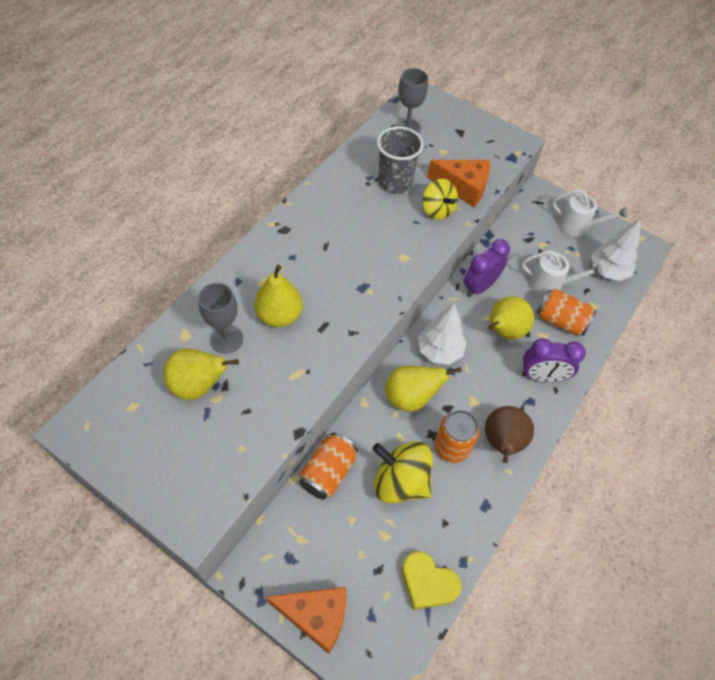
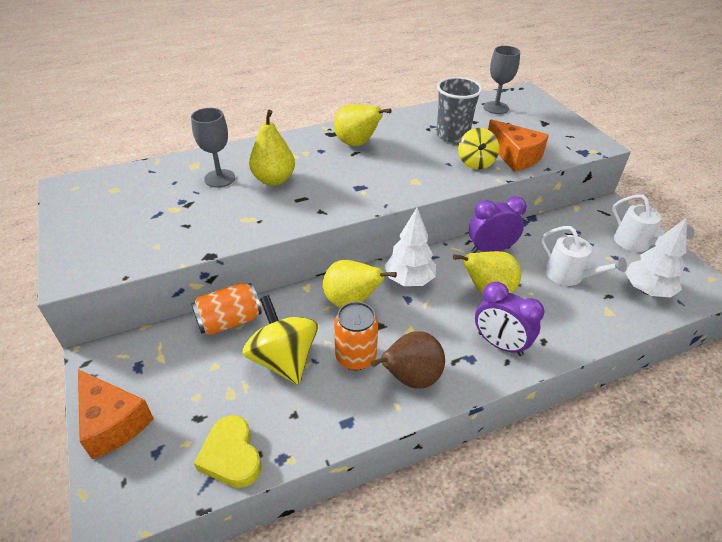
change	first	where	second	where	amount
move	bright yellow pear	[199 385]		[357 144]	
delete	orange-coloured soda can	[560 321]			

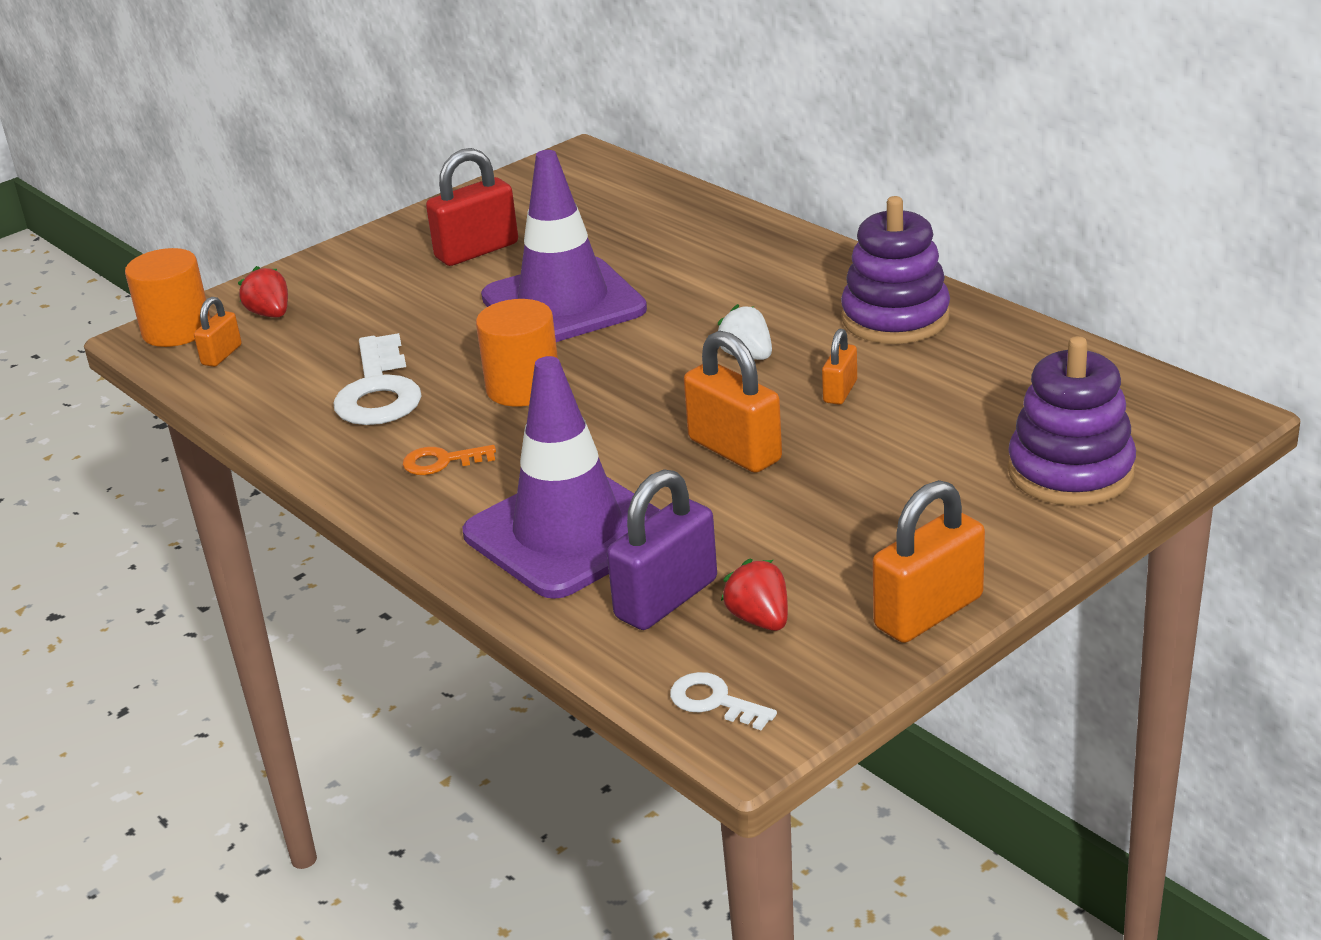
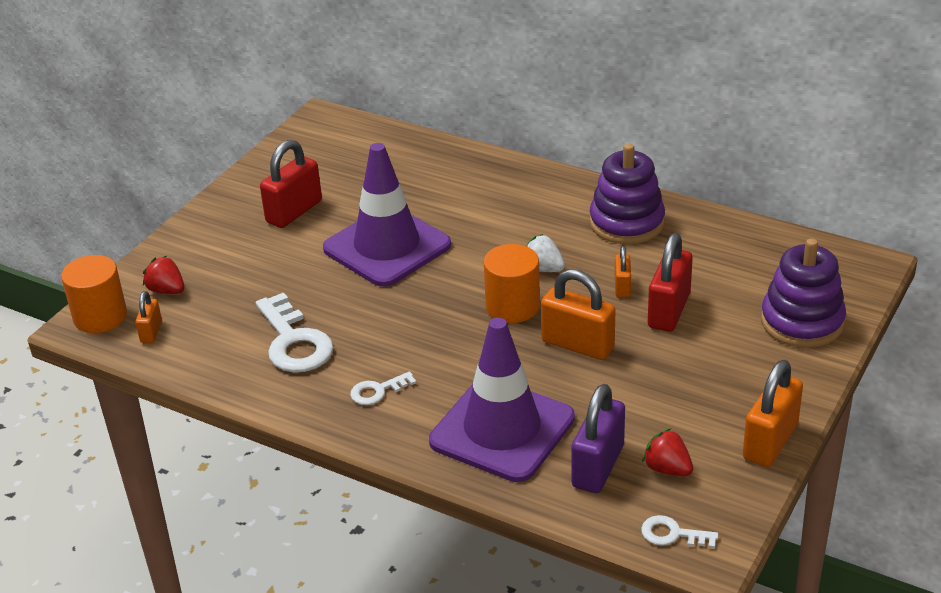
change	first	where	second	where	amount
recolor	orange-coloured door key	[441 462]	white door key	[377 391]	
move	orange-coloured solid cylinder	[523 387]		[512 306]	
insert			crimson small lock	[668 310]	

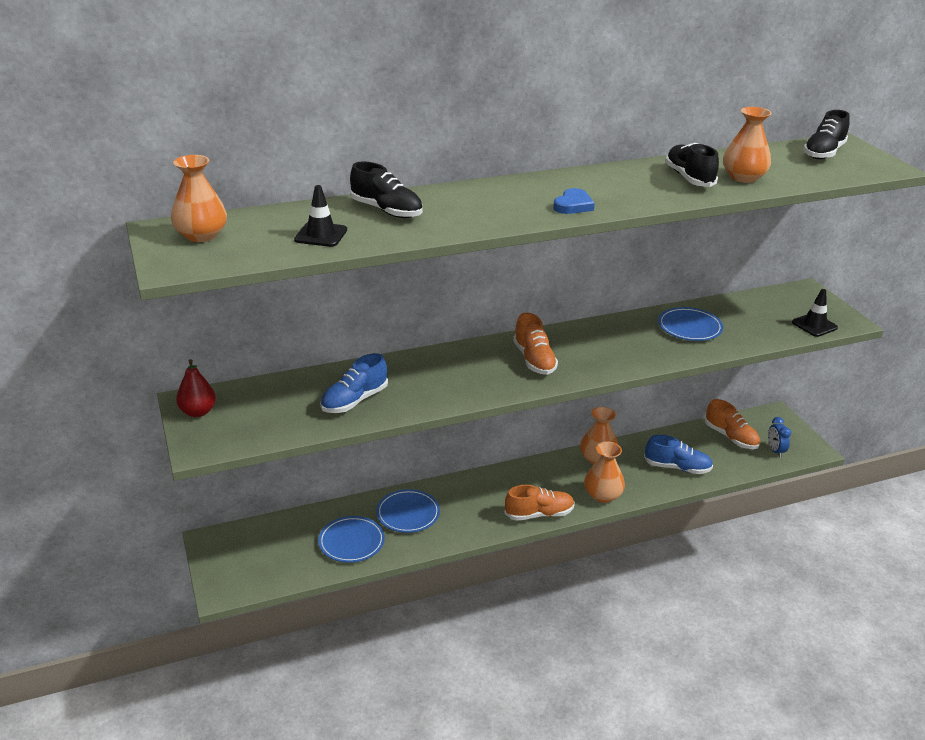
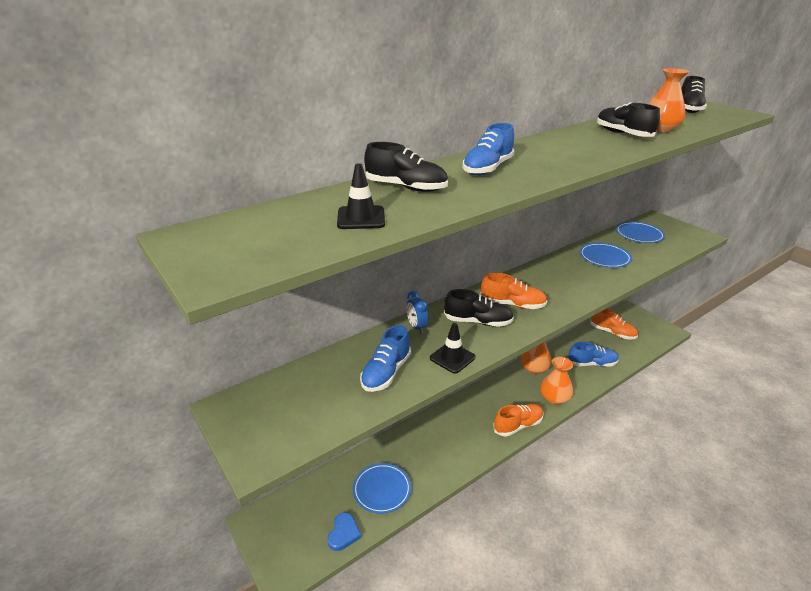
change	first	where	second	where	amount
move	blue heart shape	[573 205]		[344 533]	
move	blue alarm clock	[775 451]		[416 327]	
move	ebony road cone	[814 325]		[452 358]	
insert			ebony sneaker	[478 322]	
insert			blue sneaker	[487 168]	
rotate	orange-coloured sneaker	[534 360]		[512 304]	45 degrees counterclockwise
move	blue plate	[408 514]		[639 235]	
delete	orange-coloured tall vase	[201 235]			
delete	crimson pear	[198 412]			

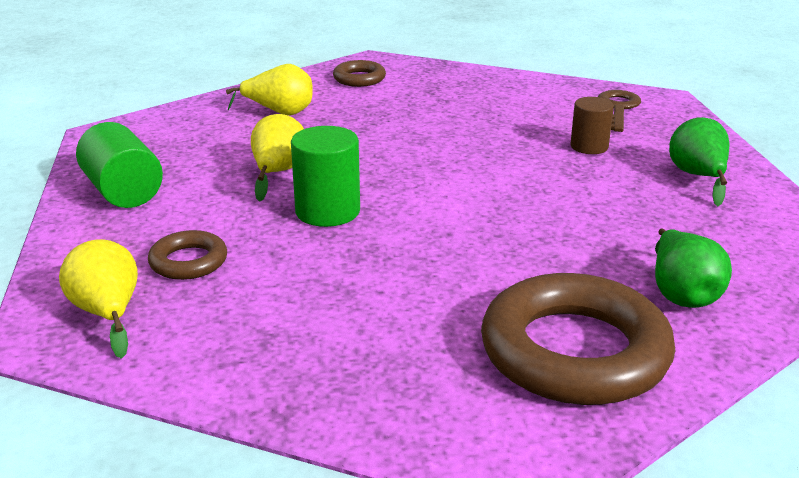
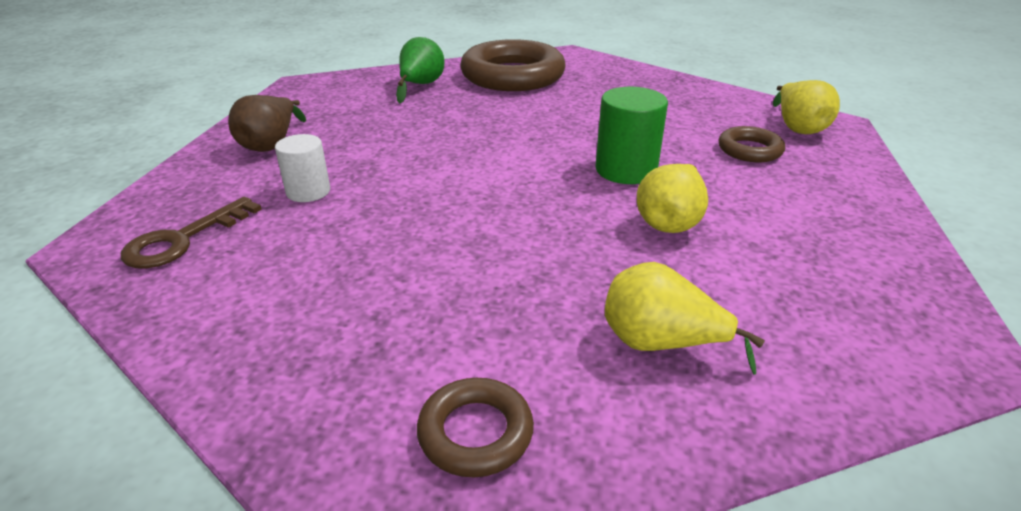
change	first	where	second	where	amount
recolor	leaf-green pear	[698 177]	dark brown pear	[271 144]	
recolor	dark brown solid cylinder	[589 147]	white solid cylinder	[308 192]	
delete	leaf-green solid cylinder	[123 192]			

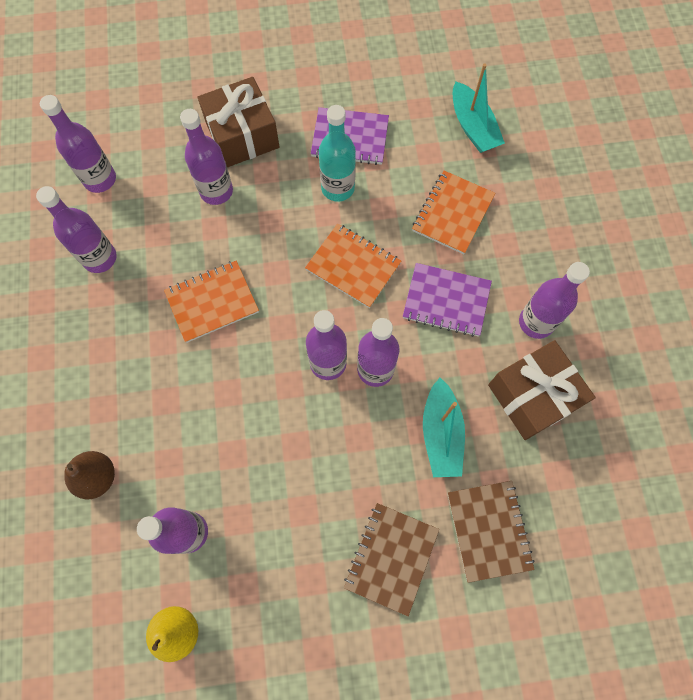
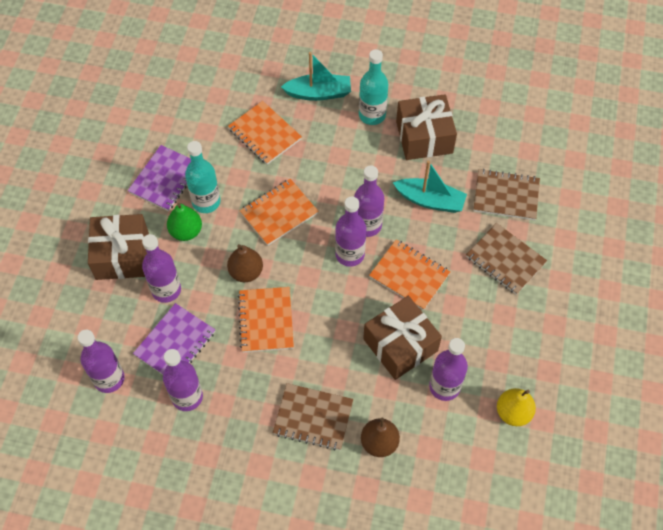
change	first	where	second	where	amount
move	purple notepad	[446 301]		[175 343]	
insert			leaf-green pear	[186 231]	
insert			dark brown pear	[246 272]	
insert			dark brown notepad	[313 417]	
move	turquoise boat	[473 127]		[318 93]	
recolor	purple flask	[536 322]	turquoise flask	[372 115]	
insert			dark brown wrapped gift	[400 345]	
insert			orange-coloured notepad	[409 275]	

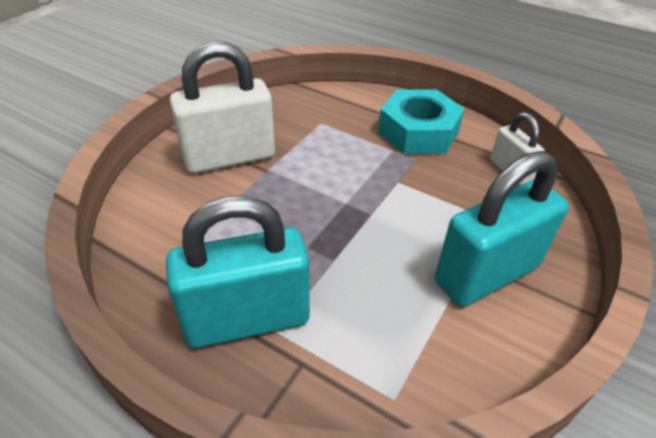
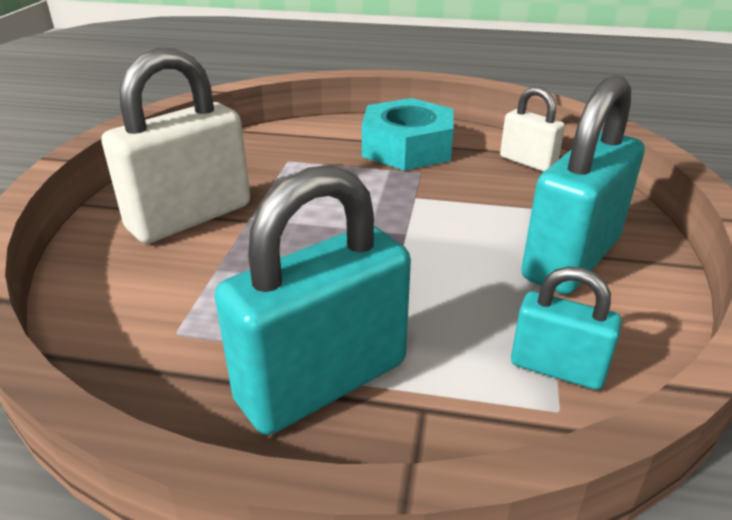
change	first	where	second	where	amount
insert			turquoise small lock	[557 368]	

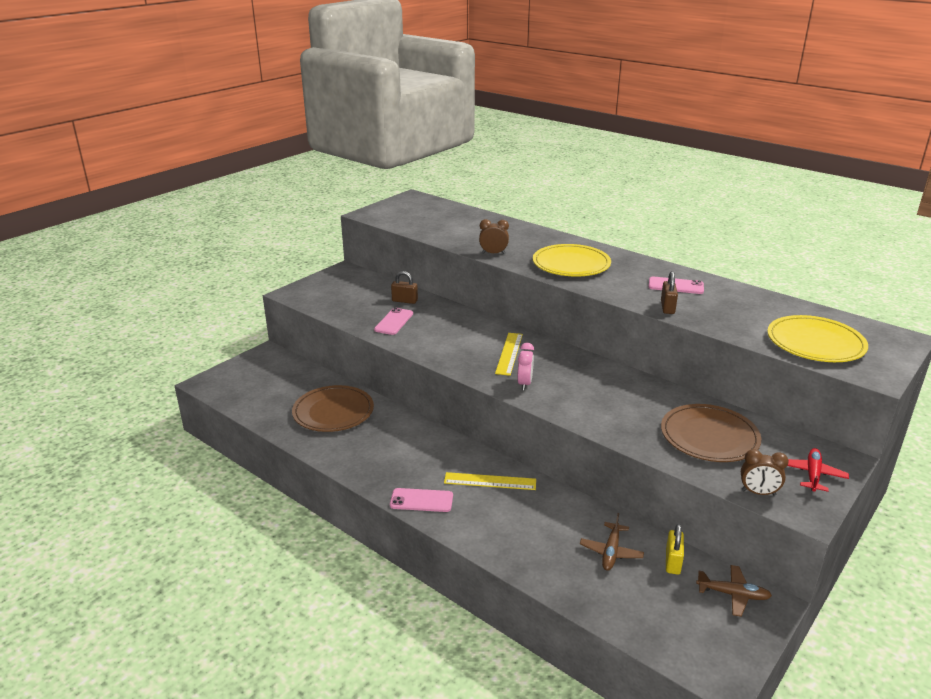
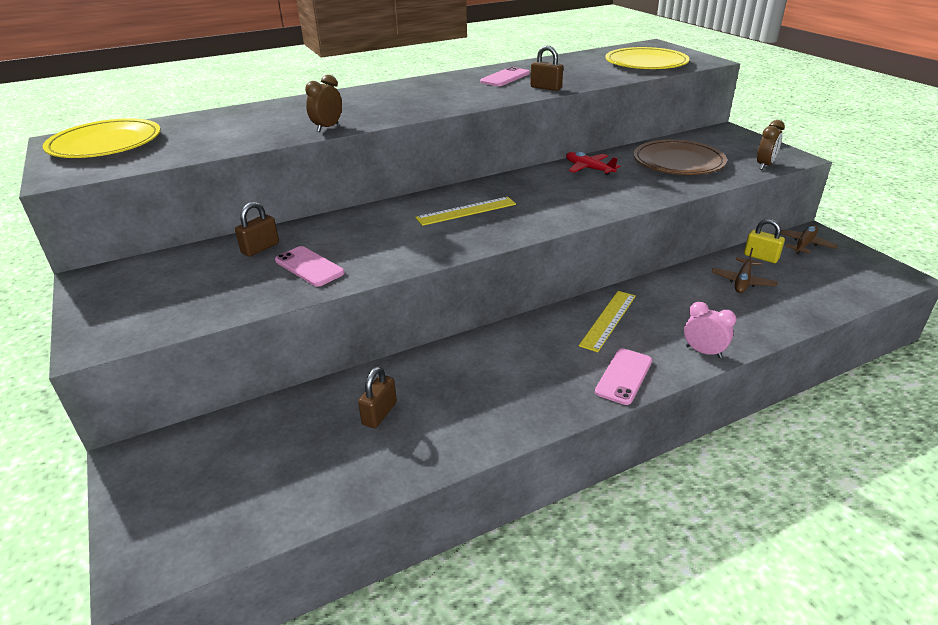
change	first	where	second	where	amount
move	bright yellow plate	[571 264]		[105 143]	
replace	dark brown plate	[333 412]	dark brown small lock	[379 413]	
rotate	bright yellow measuring stick	[509 353]		[466 211]	60 degrees counterclockwise
move	crimson aeroplane	[812 474]		[589 169]	
move	rosy alarm clock	[524 384]		[703 352]	
rotate	dark brown aeroplane	[611 552]		[742 281]	75 degrees clockwise

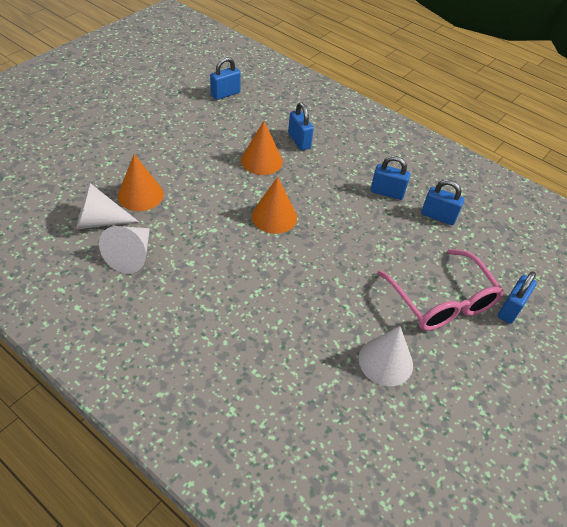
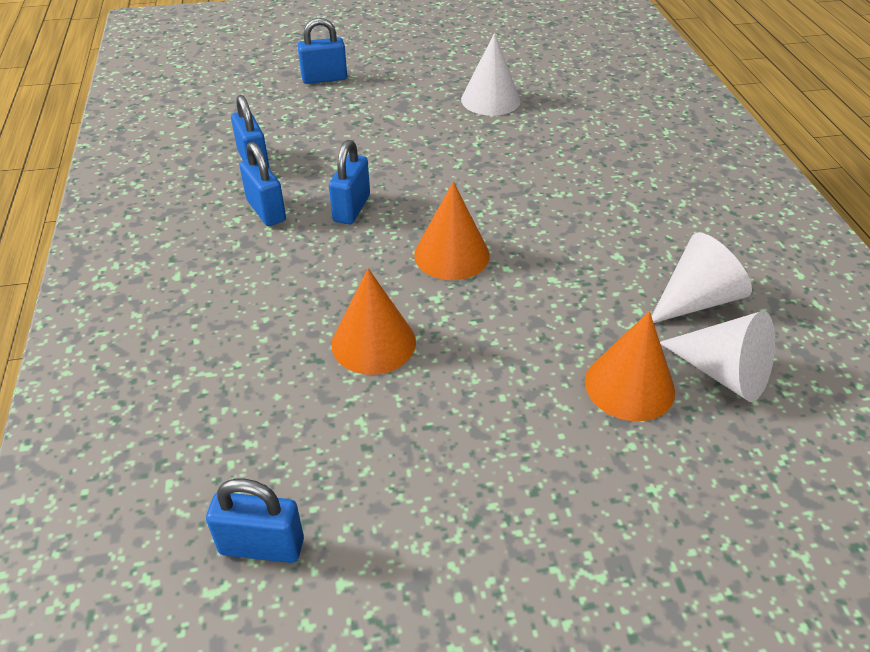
change	first	where	second	where	amount
move	blue small lock	[299 141]		[351 208]	
delete	rosy eyeglasses	[441 300]			

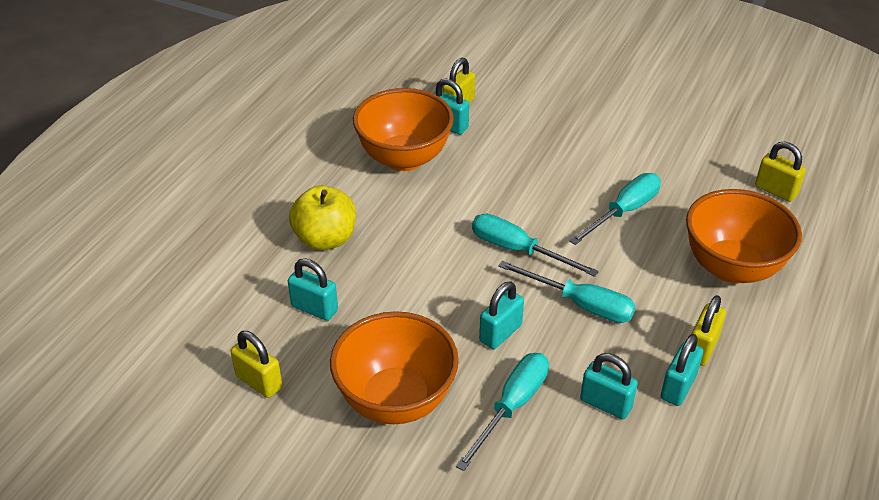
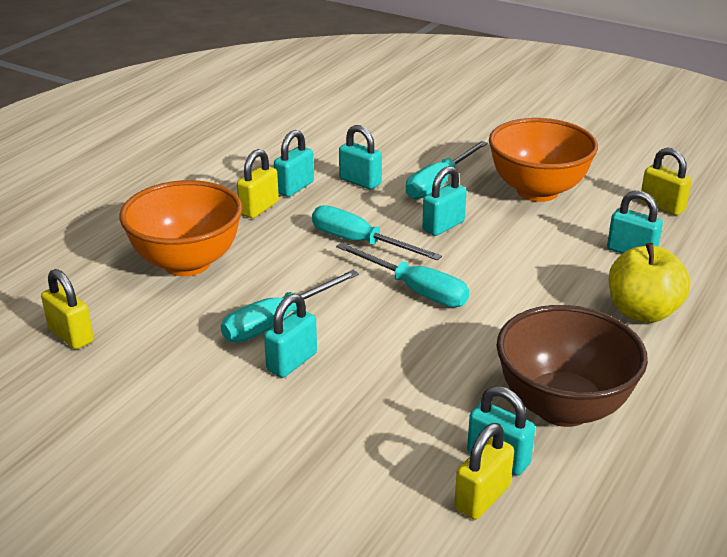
change	first	where	second	where	amount
insert			turquoise small lock	[292 362]	
recolor	orange-coloured serving bowl	[404 158]	dark brown serving bowl	[563 407]	

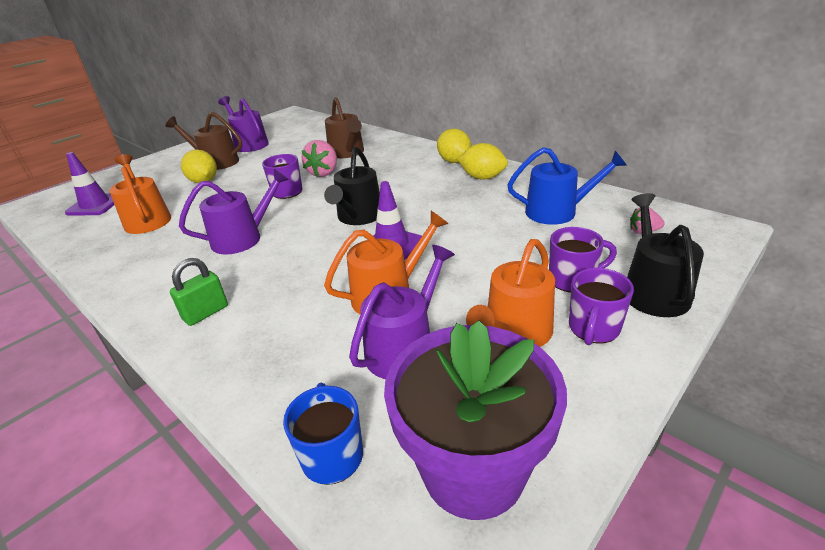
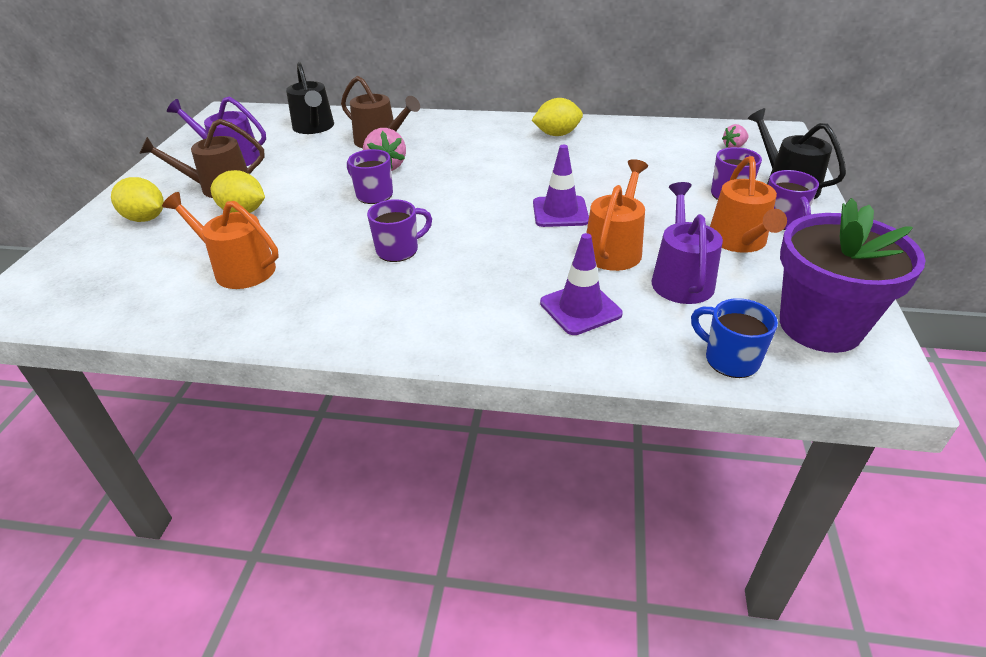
change	first	where	second	where	amount
move	bright yellow lemon	[454 161]		[145 218]	
move	ebony watering can	[358 217]		[314 127]	
replace	purple watering can	[242 238]	purple coffee mug	[399 250]	
move	purple road cone	[95 205]		[580 308]	
delete	leaf-green small lock	[206 313]			
delete	blue watering can	[557 211]			

